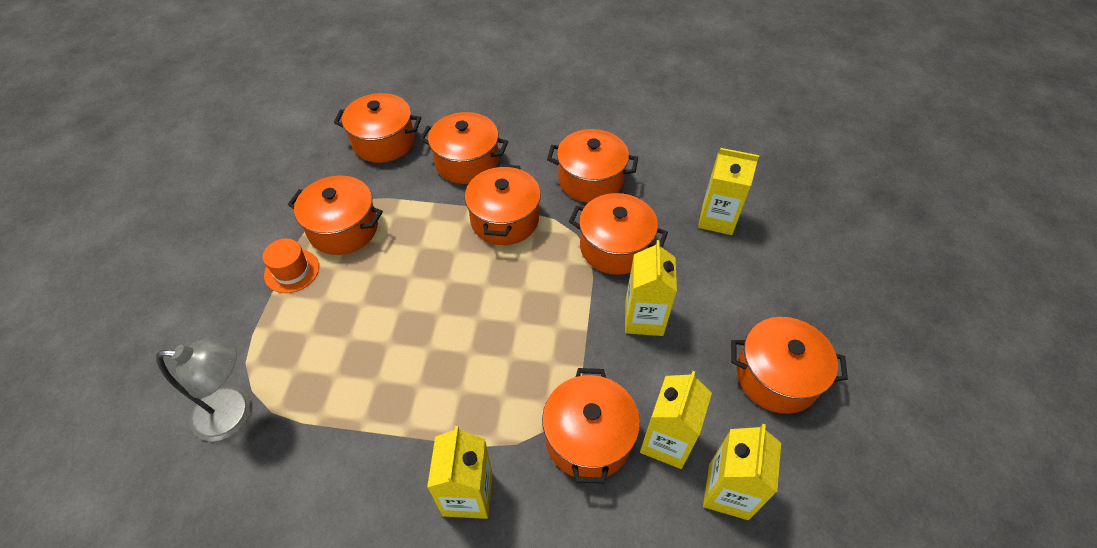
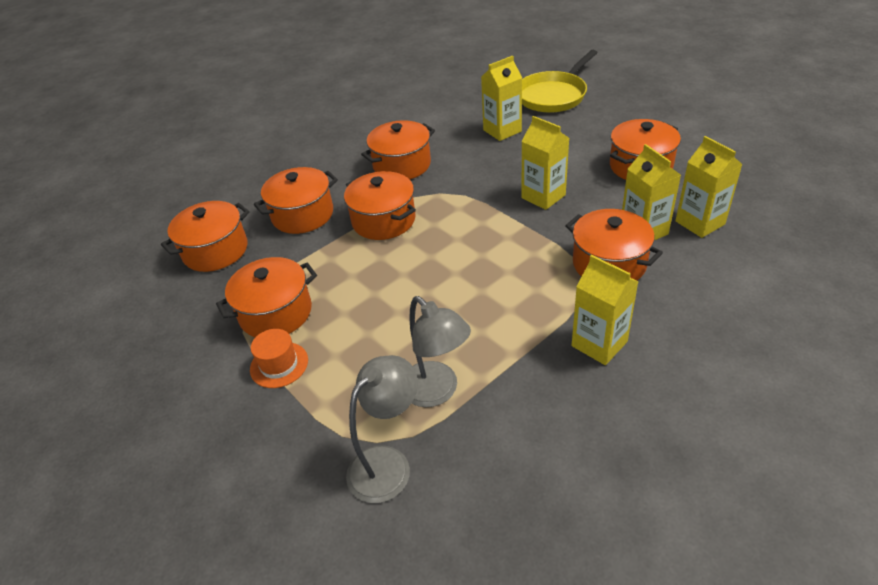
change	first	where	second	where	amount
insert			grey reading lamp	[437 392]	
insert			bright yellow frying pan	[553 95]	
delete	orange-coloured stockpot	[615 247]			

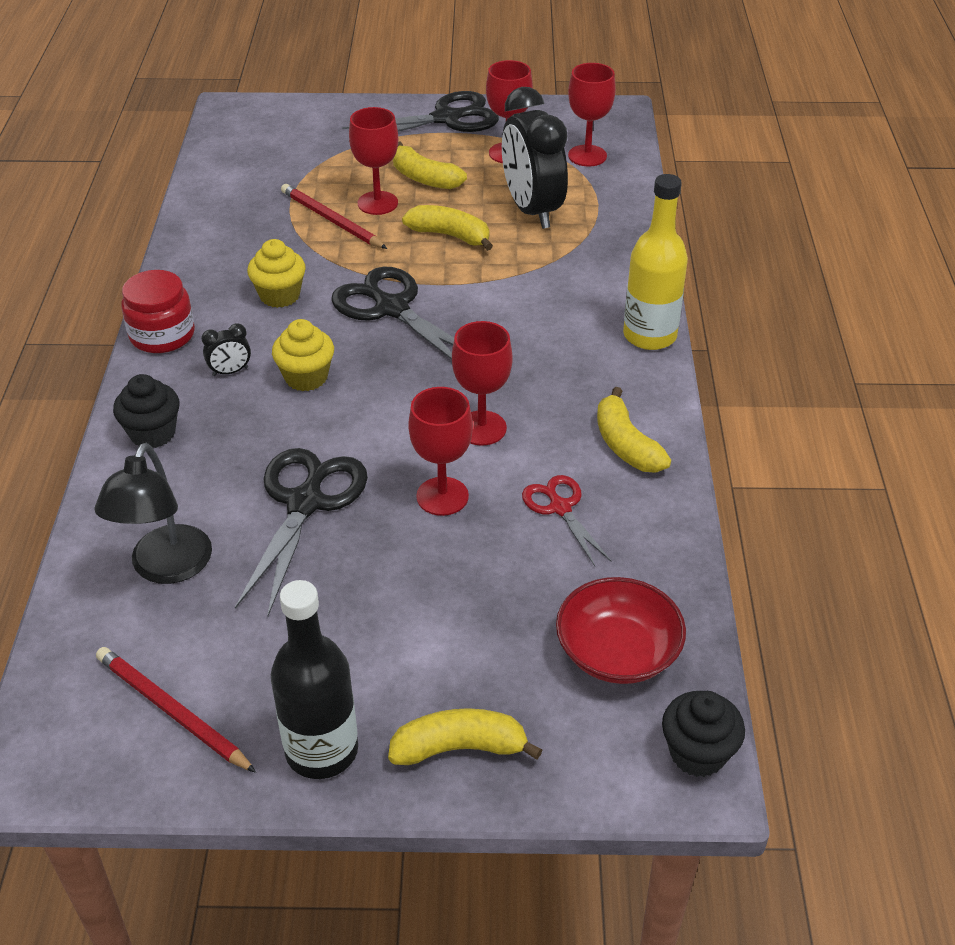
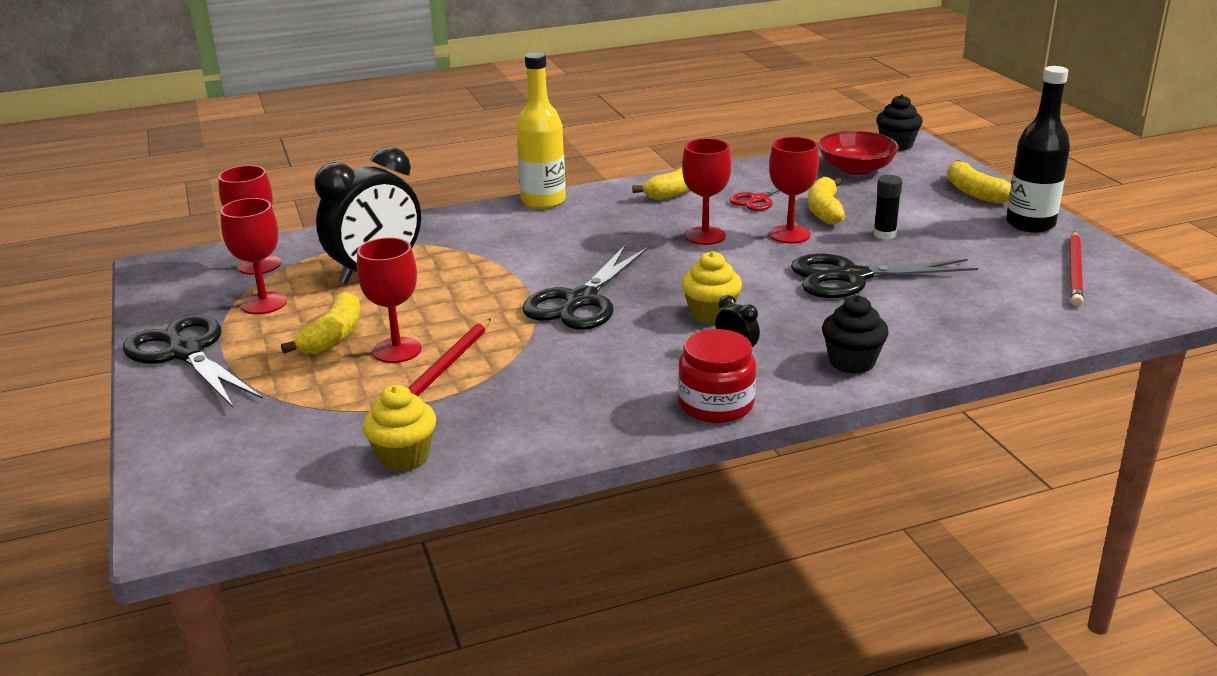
change	first	where	second	where	amount
move	bright yellow cupcake	[280 295]		[404 457]	
move	bright yellow banana fruit	[450 235]		[824 211]	
insert			ebony glue stick	[884 234]	
delete	ebony reading lamp	[166 568]			

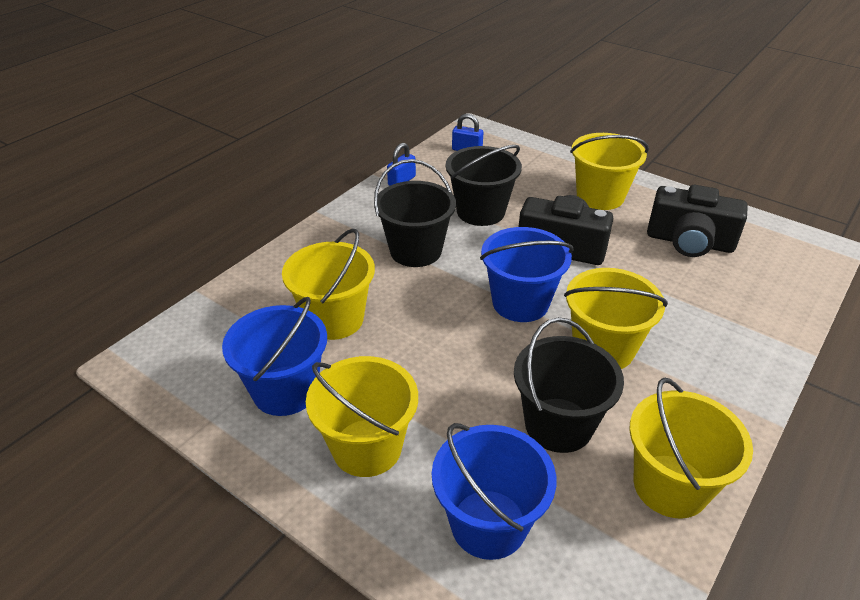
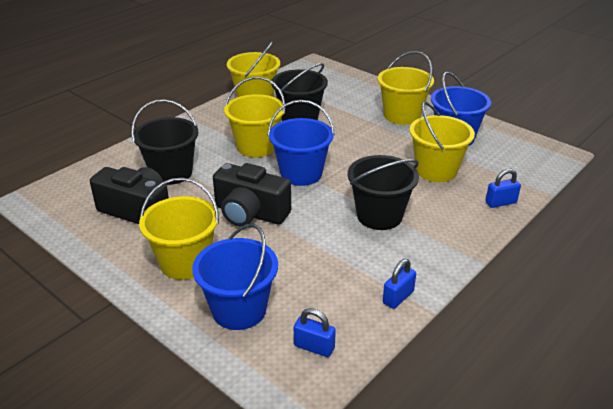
change	first	where	second	where	amount
move	ebony bucket	[480 212]		[171 173]	
move	blue bucket	[488 524]		[239 310]	
insert			blue small lock	[500 202]	

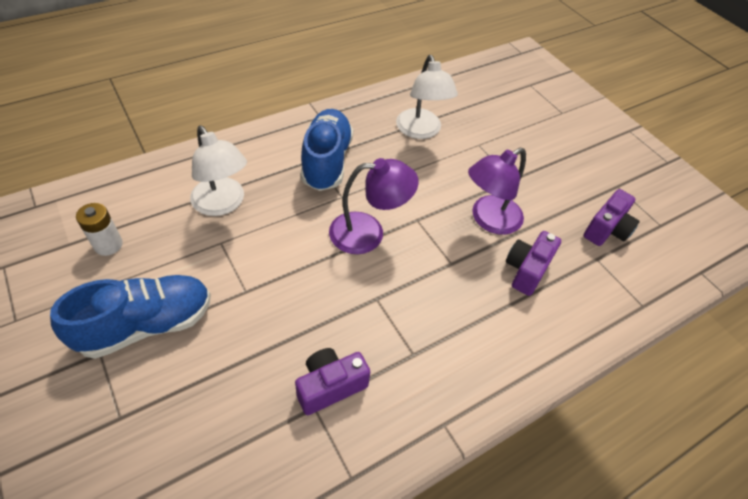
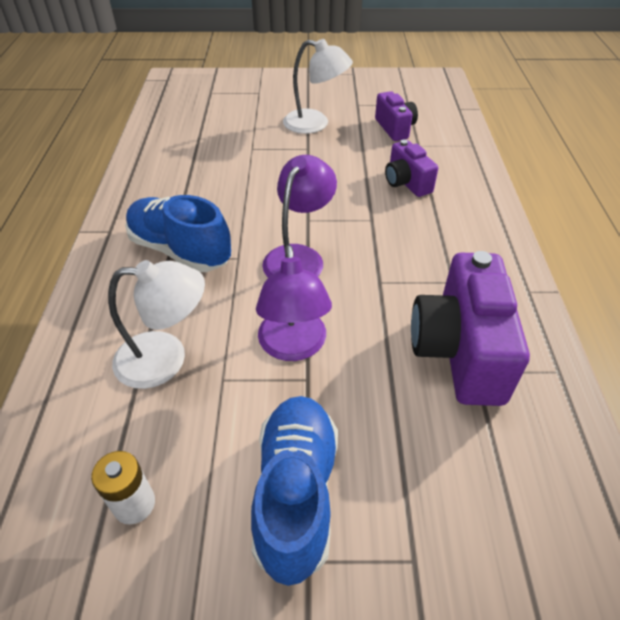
change	first	where	second	where	amount
move	purple reading lamp	[489 220]		[293 347]	
move	white reading lamp	[421 131]		[315 124]	
resize	purple photo camera	[330 386]		[459 351]	x1.80

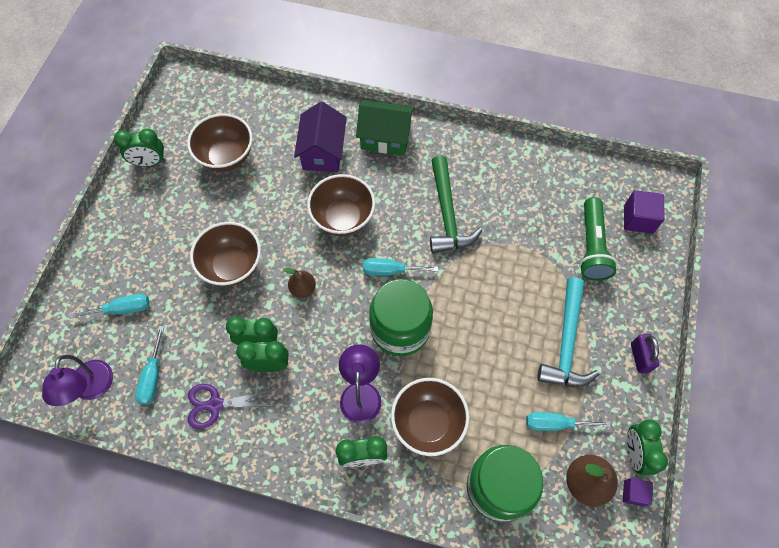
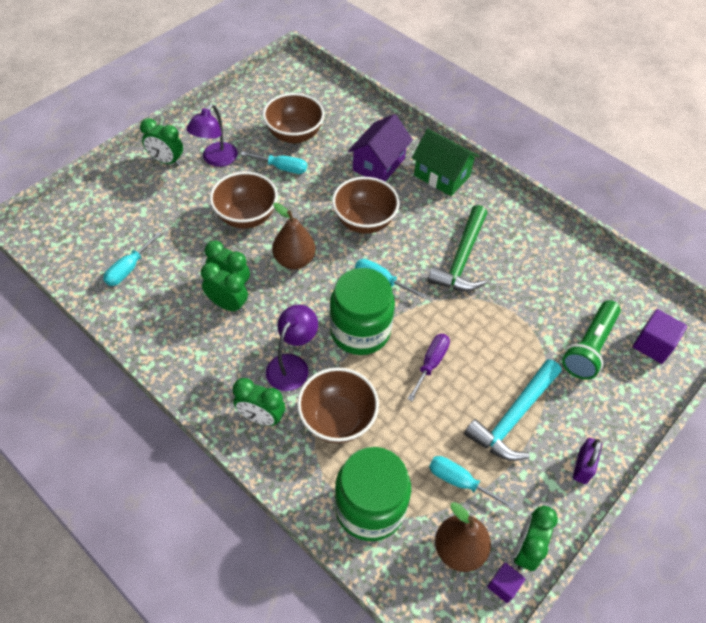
change	first	where	second	where	amount
move	leaf-green alarm clock	[150 162]		[166 161]	
move	purple reading lamp	[91 389]		[216 159]	
move	turquoise flat screwdriver	[122 309]		[282 168]	
resize	dark brown pear	[303 289]		[294 260]	x1.57
insert			purple flat screwdriver	[431 363]	
delete	purple shears	[215 405]			

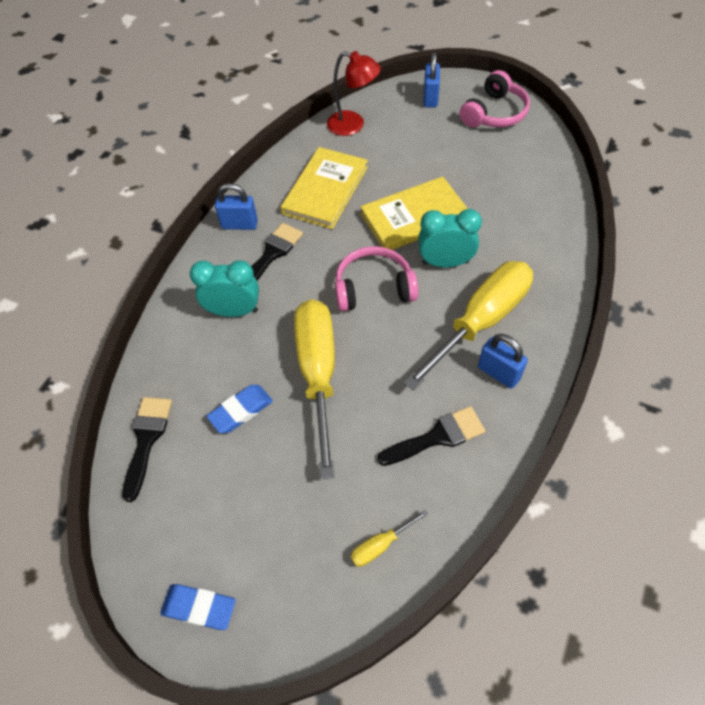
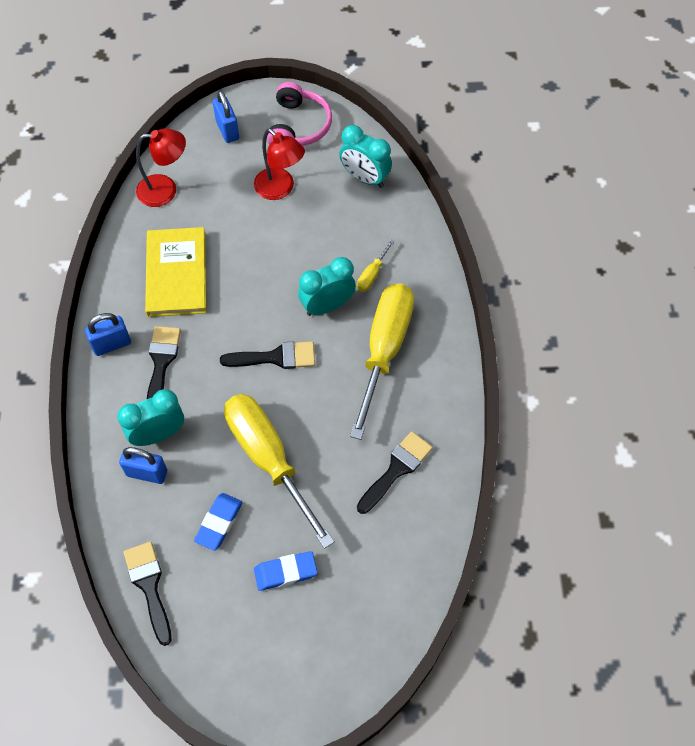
change	first	where	second	where	amount
move	blue small lock	[498 373]		[147 473]	
replace	rosy headphones	[373 288]	ebony paintbrush	[275 357]	
insert			crimson reading lamp	[280 189]	
move	blue pencil eraser	[199 608]		[285 572]	
insert			turquoise alarm clock	[365 178]	
move	bright yellow flat screwdriver	[380 545]		[372 274]	
delete	bright yellow book	[414 217]			

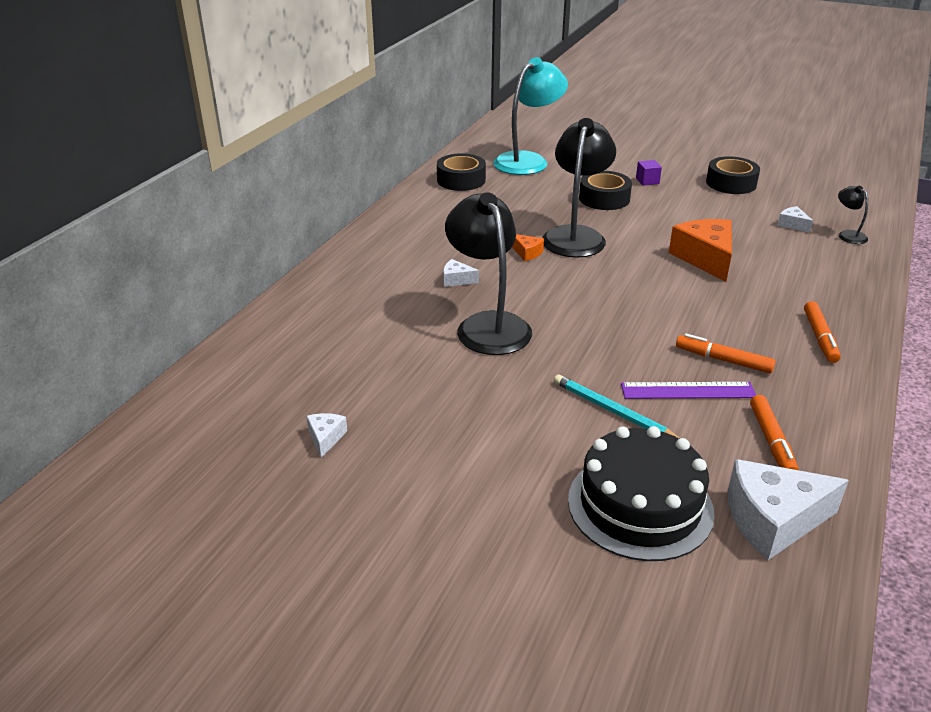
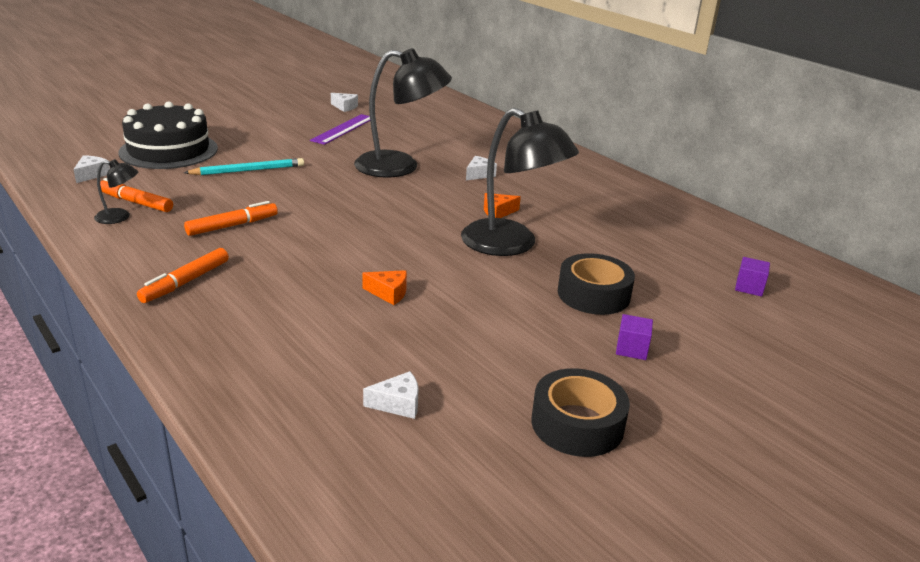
change	first	where	second	where	amount
resize	white piece of cheese	[772 520]		[92 174]	x0.47
move	ebony reading lamp	[848 235]		[119 217]	
rotate	orange-coloured marker	[820 337]		[185 282]	90 degrees counterclockwise
move	purple measuring stick	[688 390]		[343 129]	
resize	orange-coloured piece of cheese	[705 258]		[389 293]	x0.47
replace	turquoise reading lamp	[528 160]	purple cube	[749 287]	
delete	ebony roll of tape	[461 180]			

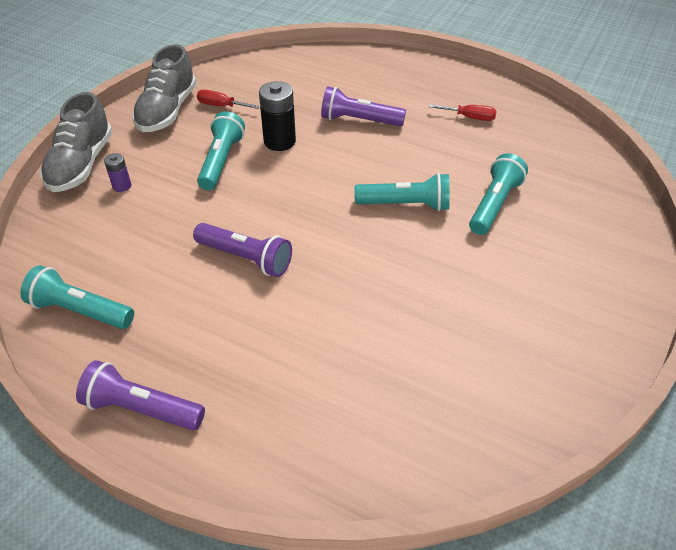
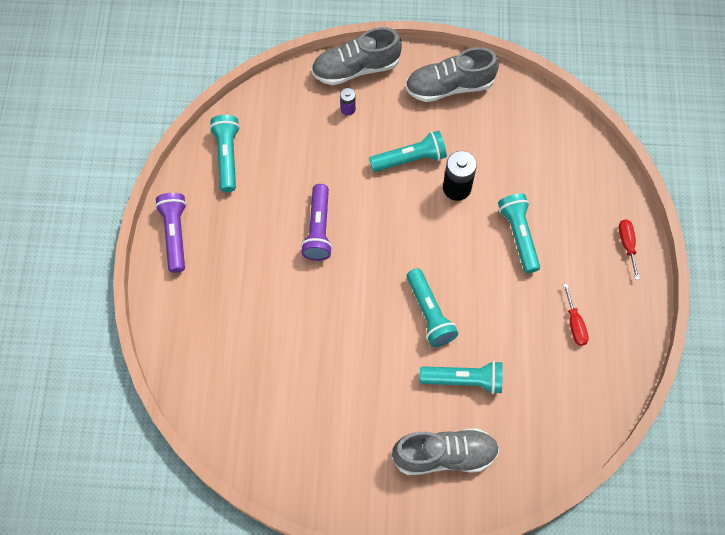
change	first	where	second	where	amount
insert			grey sneaker	[444 455]	
recolor	purple flashlight	[359 120]	turquoise flashlight	[519 235]	
move	crimson flat screwdriver	[221 106]		[627 245]	

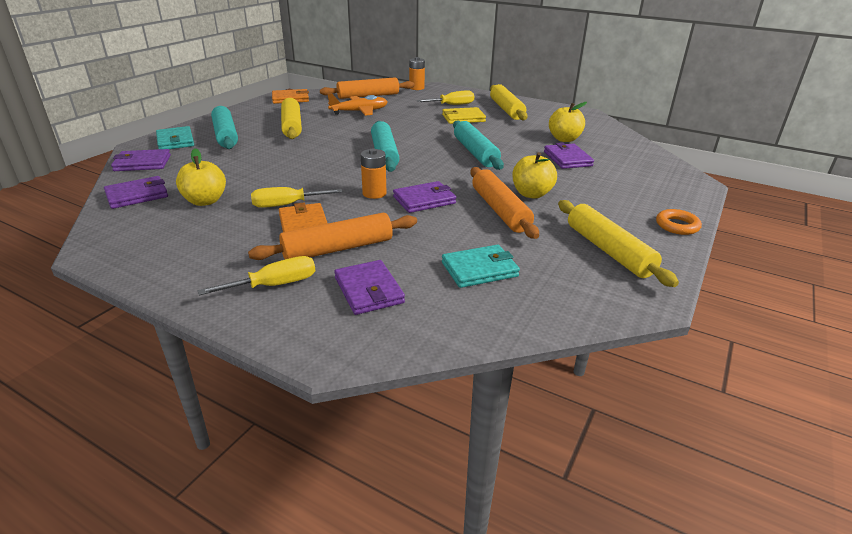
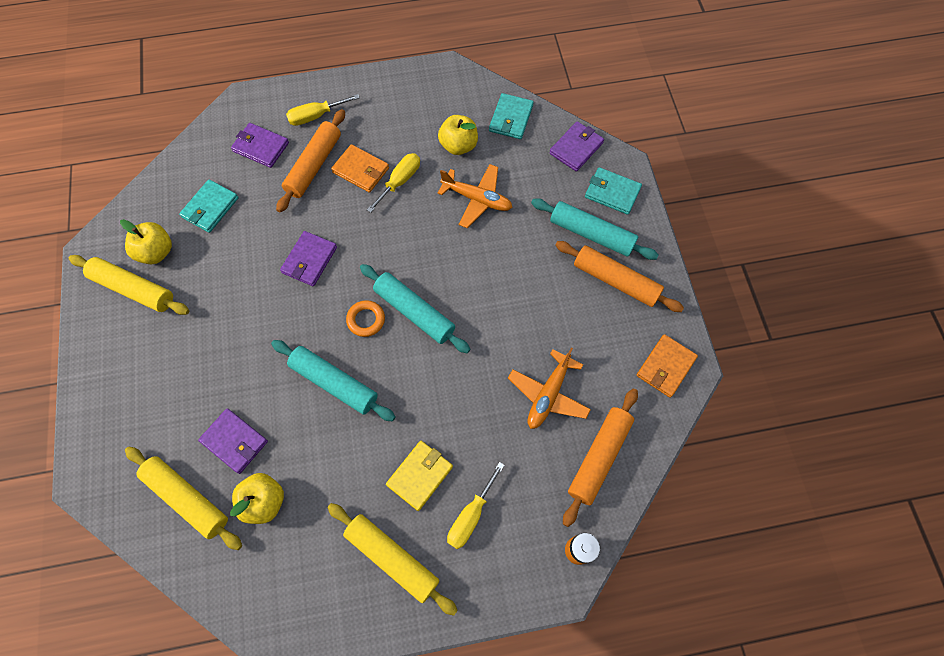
change	first	where	second	where	amount
move	bright yellow apple	[531 194]		[156 252]	
move	bright yellow dough roller	[292 126]		[187 498]	
rotate	bright yellow flat screwdriver	[274 285]		[316 116]	45 degrees clockwise
move	orange-coloured torus	[677 226]		[366 320]	
insert			orange-coloured aeroplane	[477 199]	
recolor	purple wallet	[137 195]	turquoise wallet	[511 118]	
move	orange-coloured dough roller	[500 210]		[615 281]	
delete	orange-coloured power cell	[374 193]			

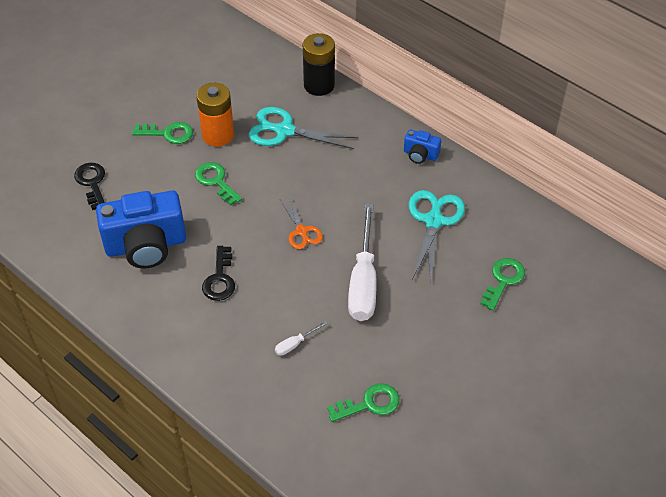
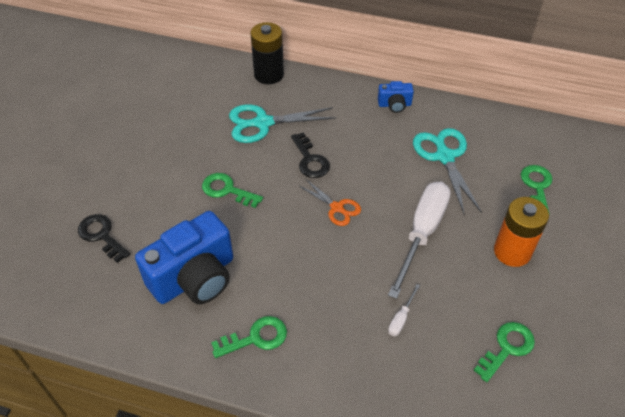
change	first	where	second	where	amount
move	leaf-green door key	[168 133]		[256 338]	
move	ebony door key	[220 279]		[310 160]	
rotate	white flat screwdriver	[363 281]		[422 233]	135 degrees counterclockwise
move	orange-coloured power cell	[218 135]		[512 251]	

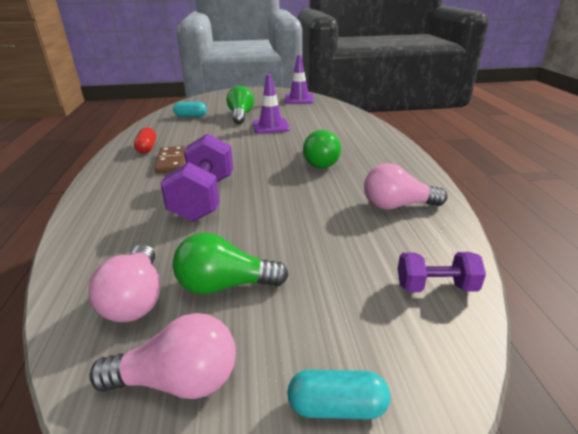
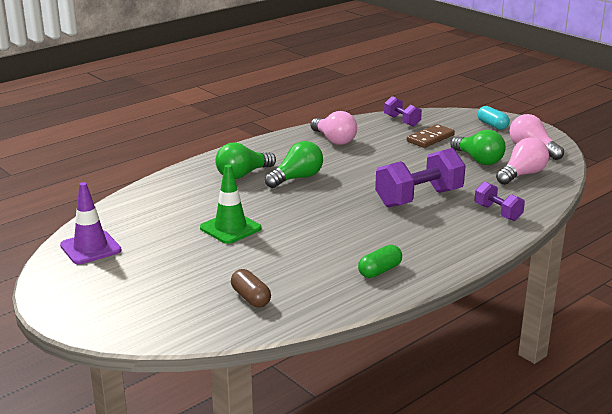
change	first	where	second	where	amount
recolor	purple road cone	[271 126]	leaf-green road cone	[230 228]	
move	leaf-green light bulb	[240 116]		[243 174]	
recolor	turquoise pill	[191 116]	dark brown pill	[250 298]	
recolor	crimson pill	[147 148]	leaf-green pill	[379 271]	
move	dark brown domino tile	[171 162]		[430 138]	
insert			purple free weight	[497 212]	

